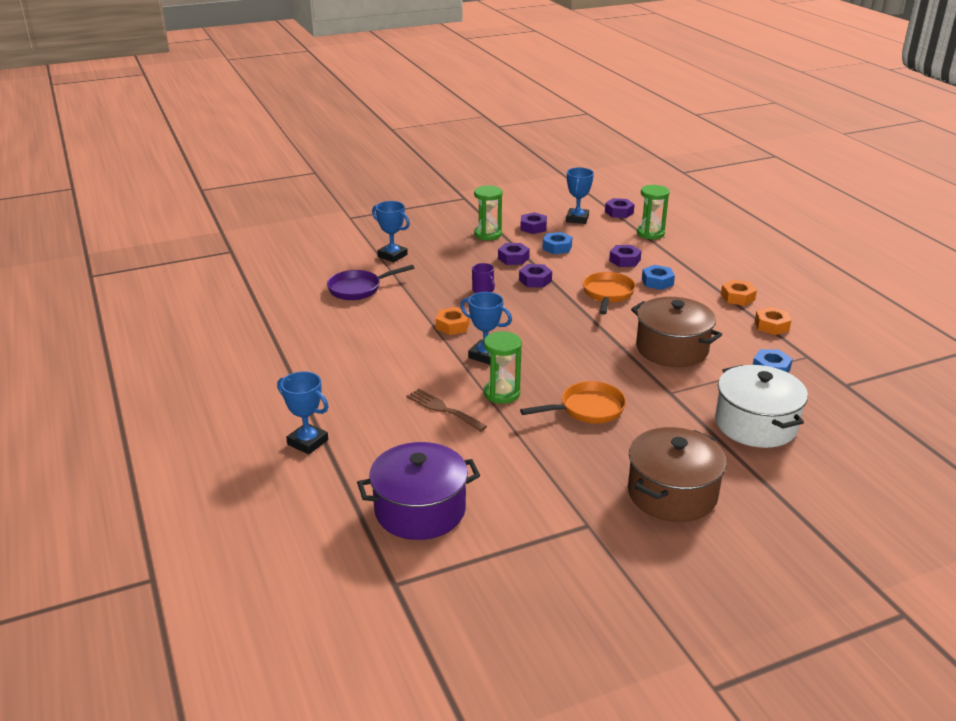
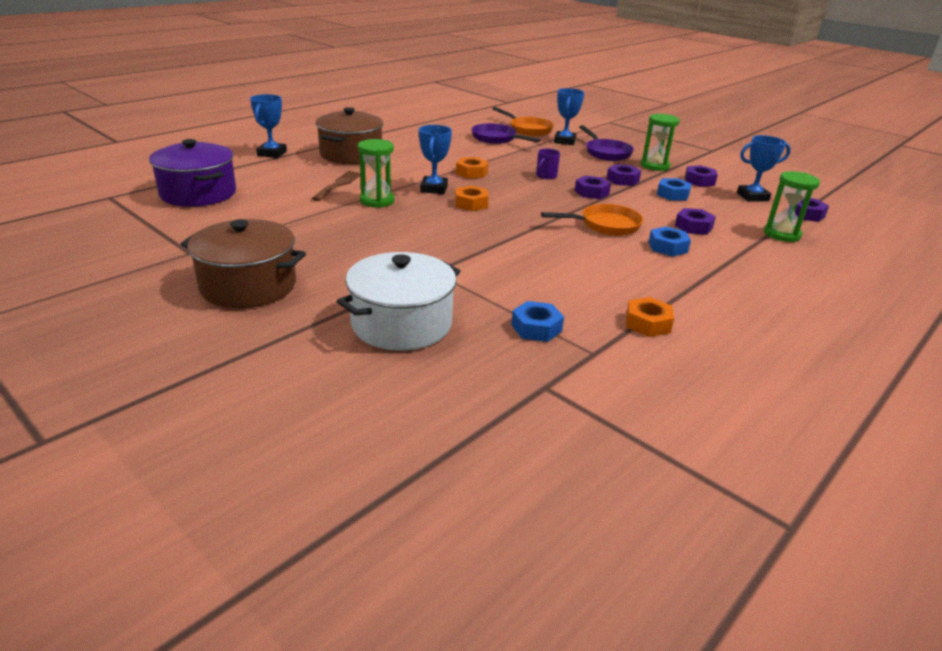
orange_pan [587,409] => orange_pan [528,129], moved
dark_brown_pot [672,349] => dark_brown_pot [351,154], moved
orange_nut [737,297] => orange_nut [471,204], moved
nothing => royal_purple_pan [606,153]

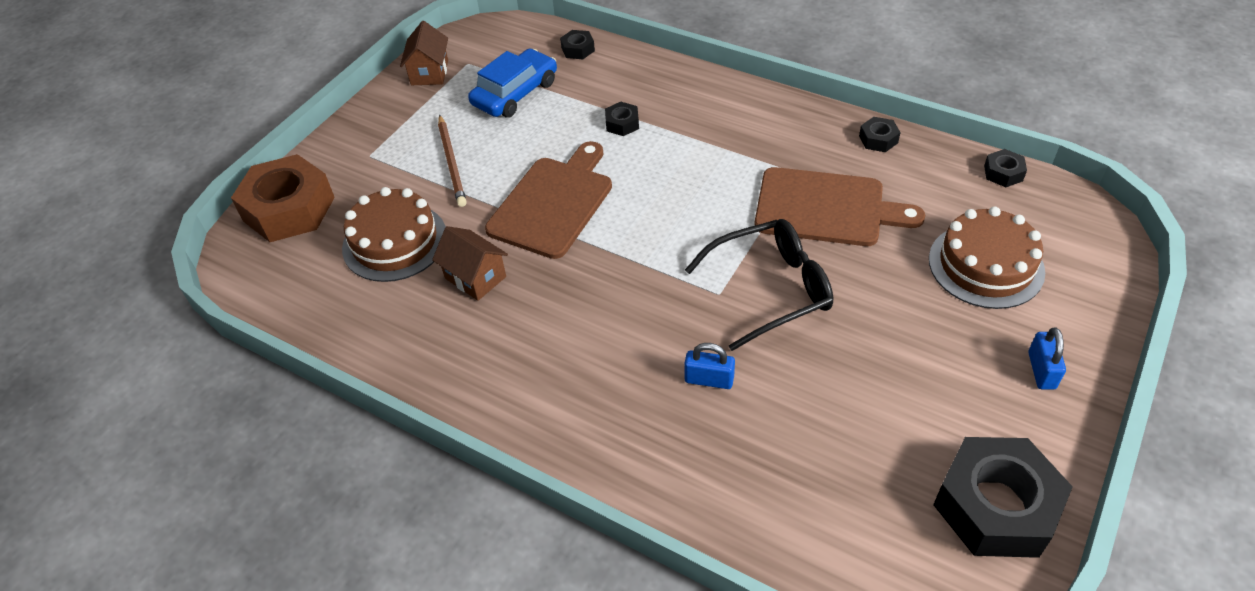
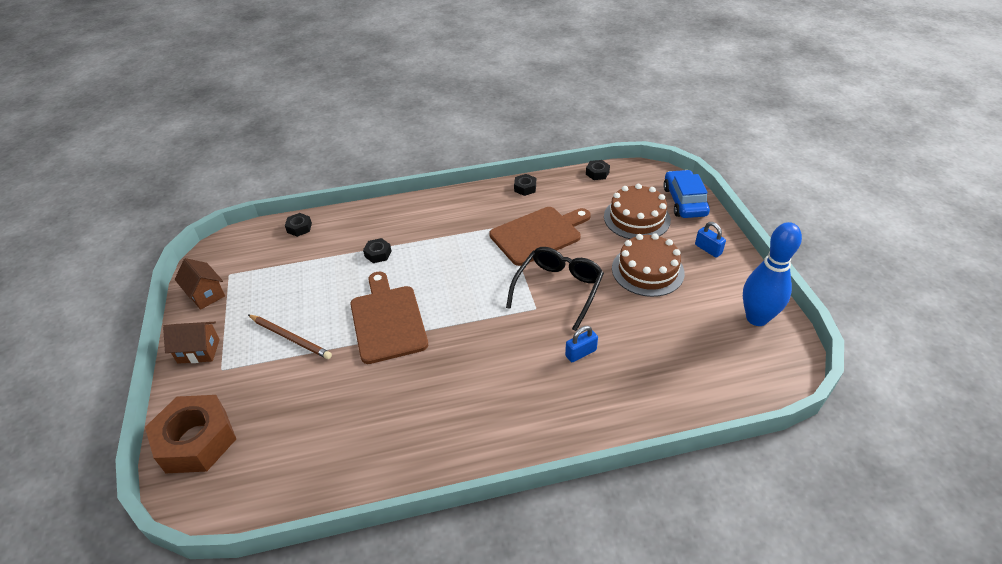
dark_brown_cake [395,242] => dark_brown_cake [647,270], moved
dark_brown_cottage [475,277] => dark_brown_cottage [198,351], moved
cobalt_car [515,93] => cobalt_car [684,201], moved
jet-black_nut [995,506] => cobalt_skittle [756,318]

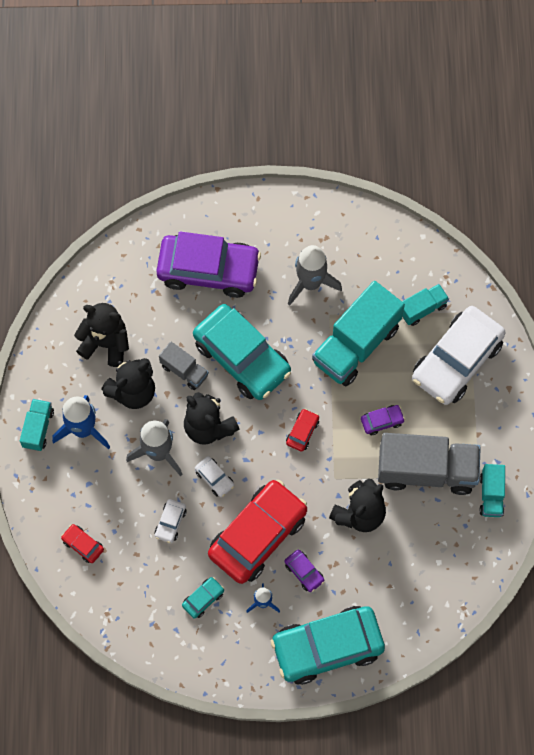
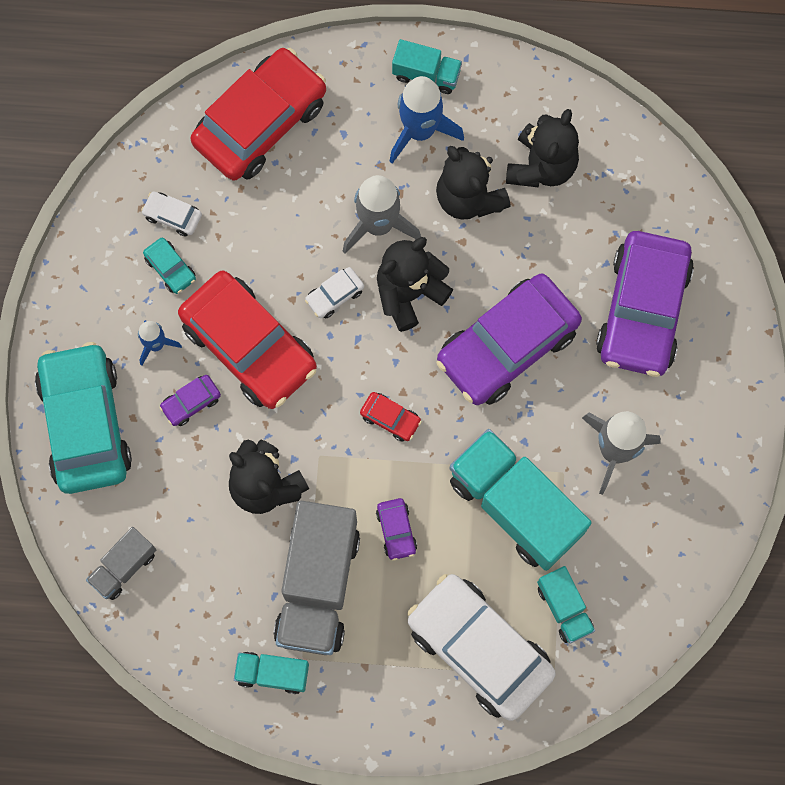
crimson_car [83,545] => crimson_car [260,122], x2.46
pure_white_car [170,522] => pure_white_car [172,216], moved
ash-grey_lorry [184,370] => ash-grey_lorry [124,567], moved
aqua_car [242,357] => royal_purple_car [507,345]

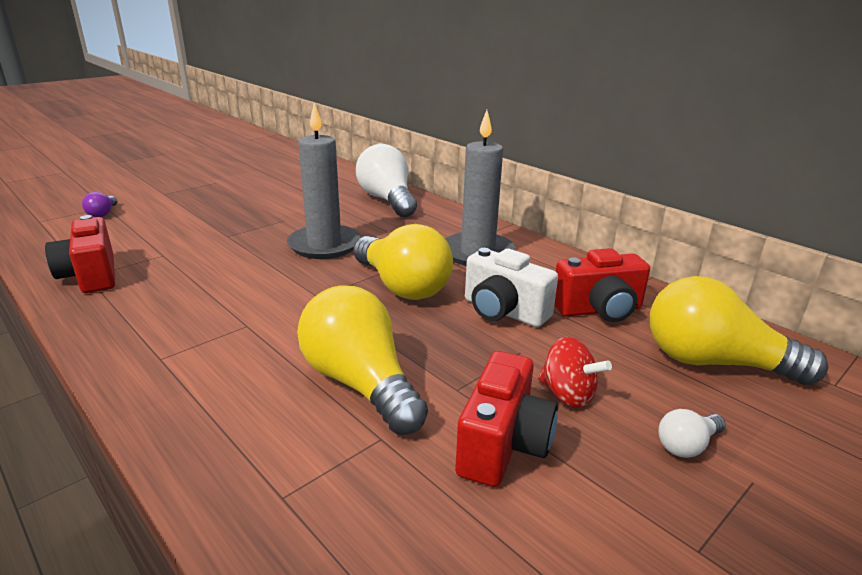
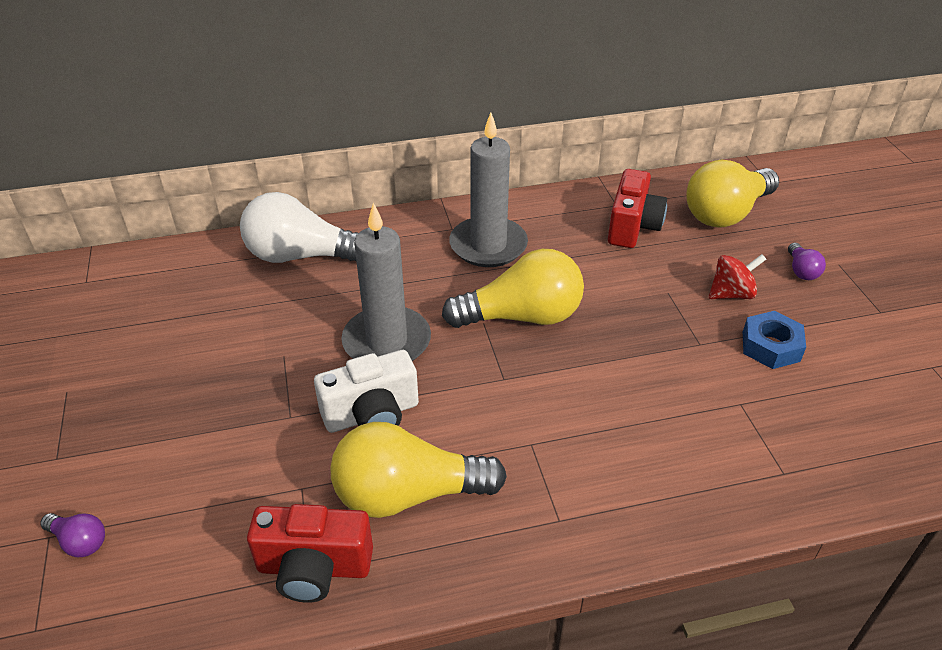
yellow_bulb [360,383] => yellow_bulb [408,494], moved
crimson_compact_camera [503,444] => cobalt_nut [771,346]
pure_white_compact_camera [503,311] => pure_white_compact_camera [372,415], moved
pure_white_bulb [687,445] => royal_purple_bulb [801,270]

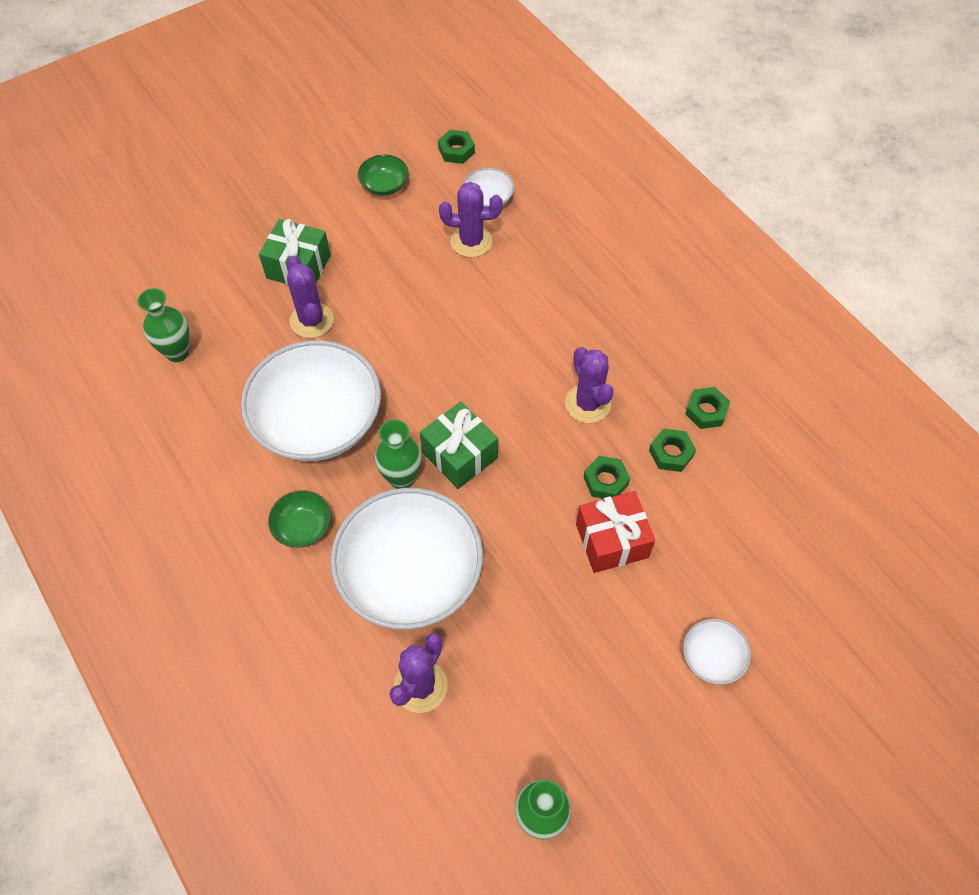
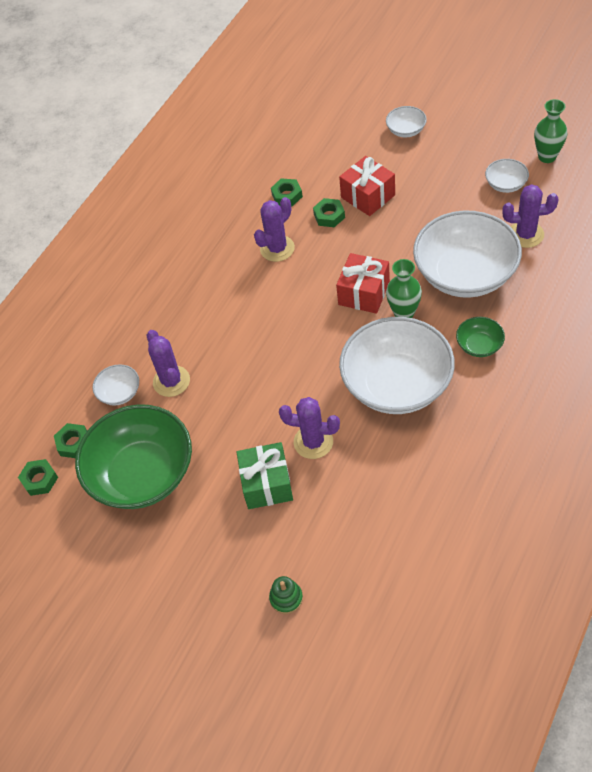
emerald_vase [177,352] => nothing
royal_purple_saguaro_cactus [311,320] => royal_purple_saguaro_cactus [313,442], 60 degrees clockwise
emerald_deep_dish [384,185] => emerald_deep_dish [142,474], x2.31
emerald_present [460,455] => crimson_present [364,293]
emerald_nut [706,411] => emerald_nut [39,480], moved
nothing => emerald_stacking_rings [286,598]
nothing => pure_white_deep_dish [505,184]

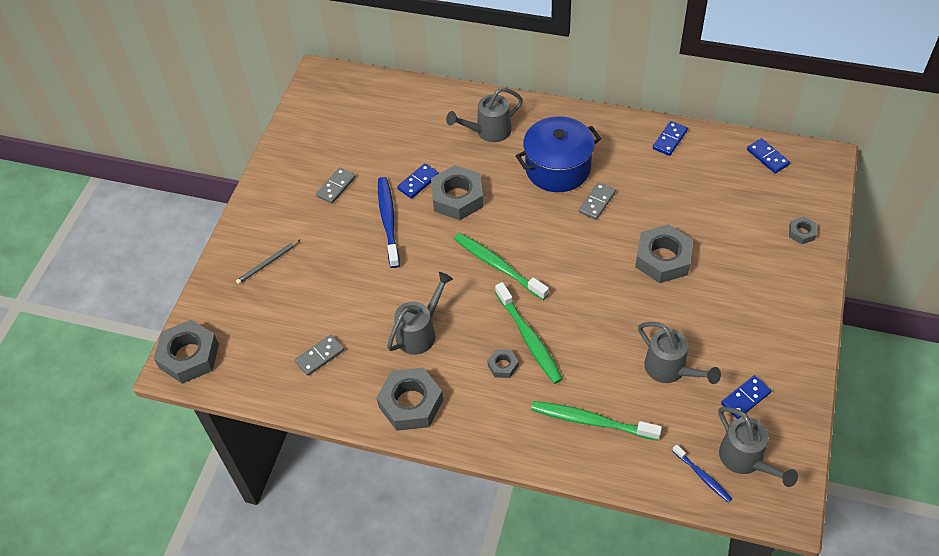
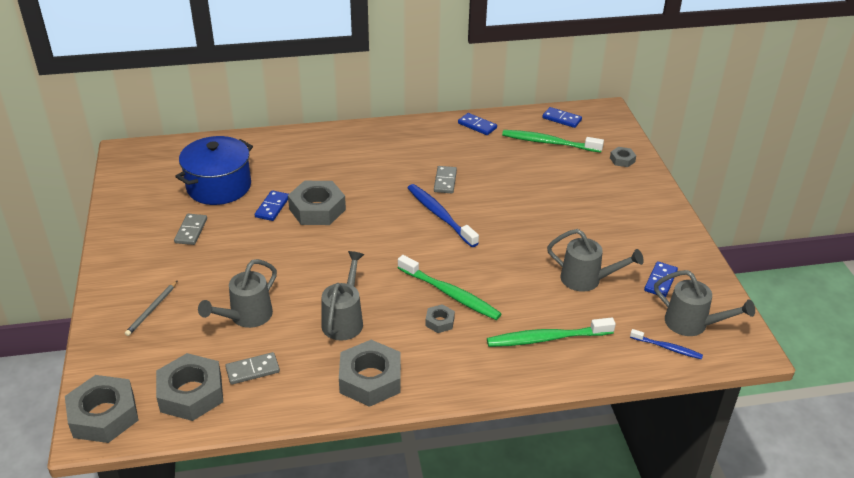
ash-grey_domino [320,356] => ash-grey_domino [252,370], 45 degrees clockwise
cobalt_toothbrush [388,221] => cobalt_toothbrush [440,215], moved
ash-grey_sprinkling_can [488,131] => ash-grey_sprinkling_can [246,317], moved
emerald_toothbrush [498,266] => emerald_toothbrush [549,143], moved
cobalt_pot [557,168] => cobalt_pot [219,186], moved
ash-grey_nut [663,259] => ash-grey_nut [191,393], moved
cobalt_domino [669,140] => cobalt_domino [477,126], 60 degrees counterclockwise

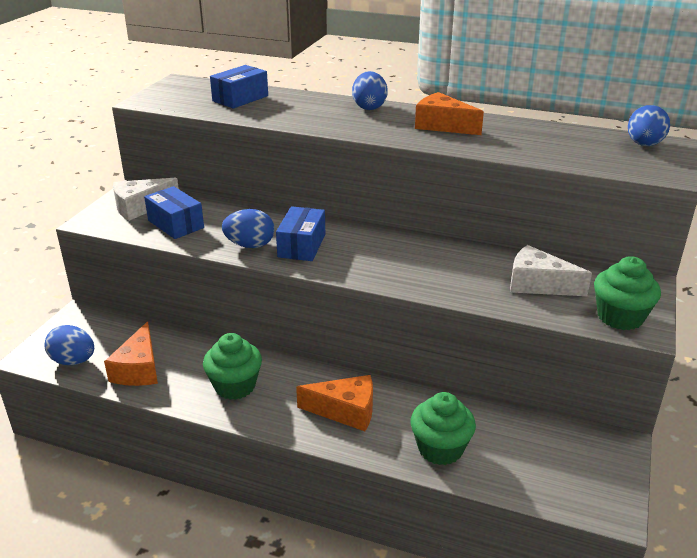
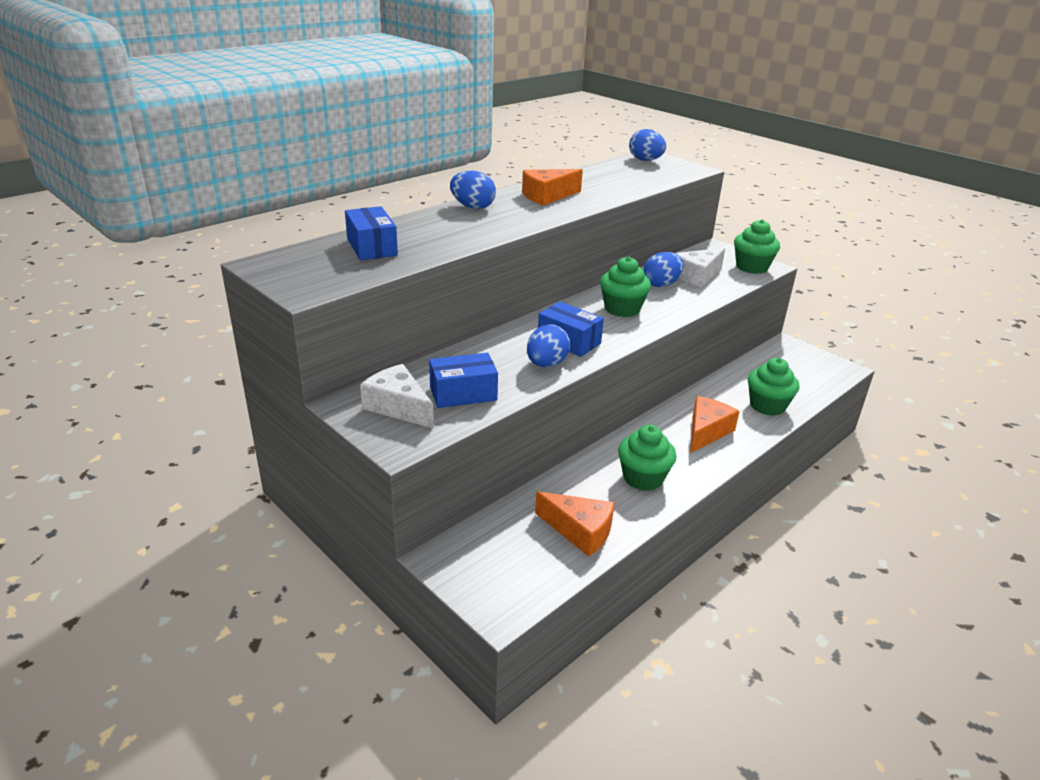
cobalt_egg [73,361] => cobalt_egg [661,284], moved
pure_white_cheese [140,207] => pure_white_cheese [398,407], 135 degrees clockwise
nothing => emerald_cupcake [622,309]

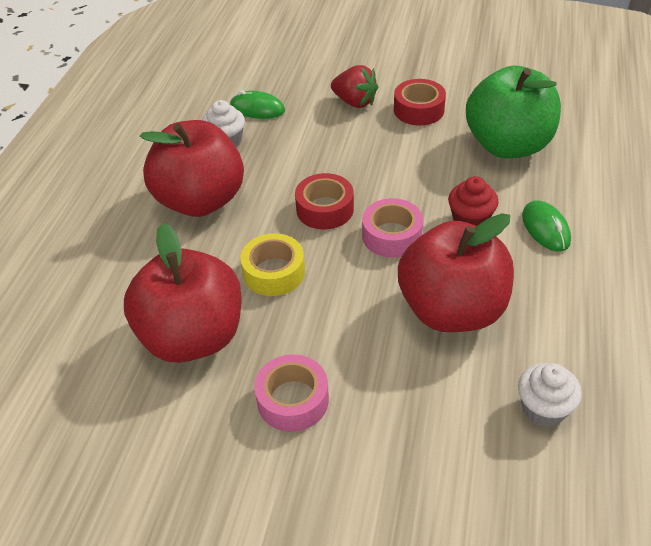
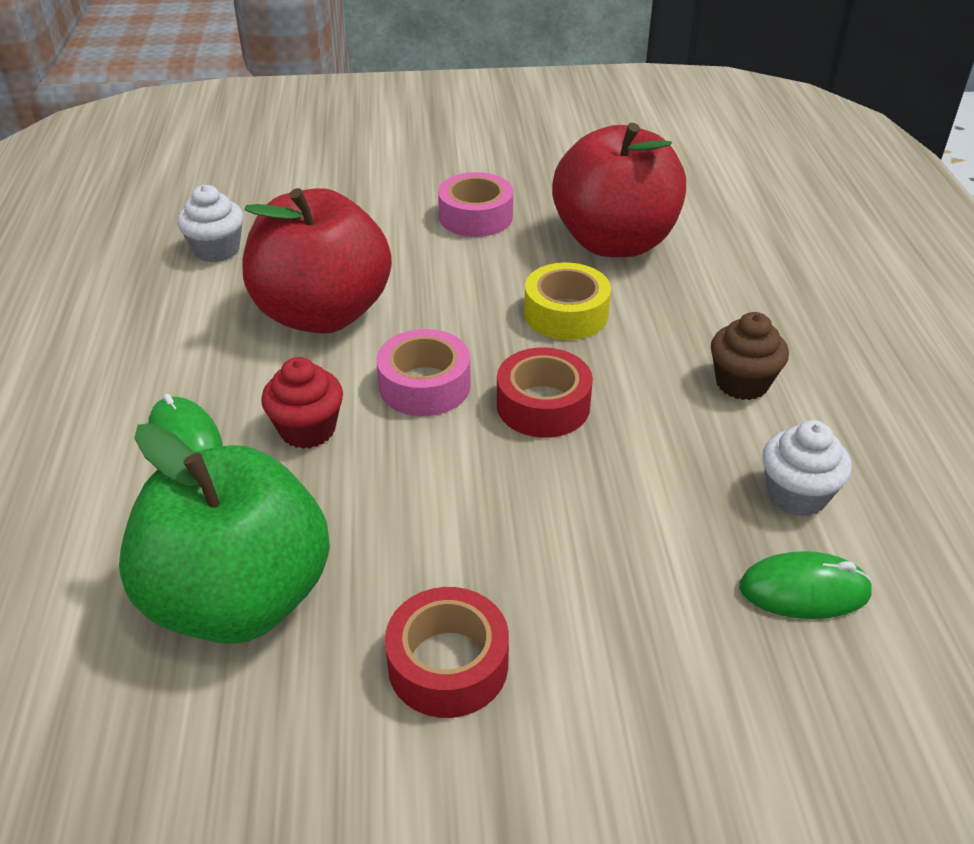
crimson_apple_fruit [201,201] => dark_brown_cupcake [742,383]
crimson_strawberry [355,102] => nothing

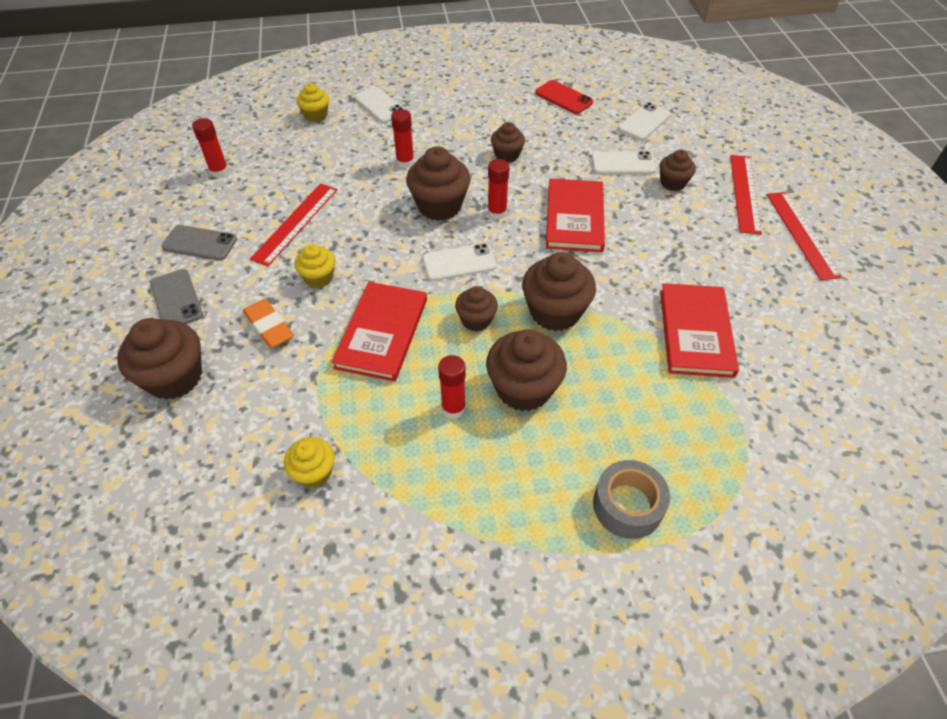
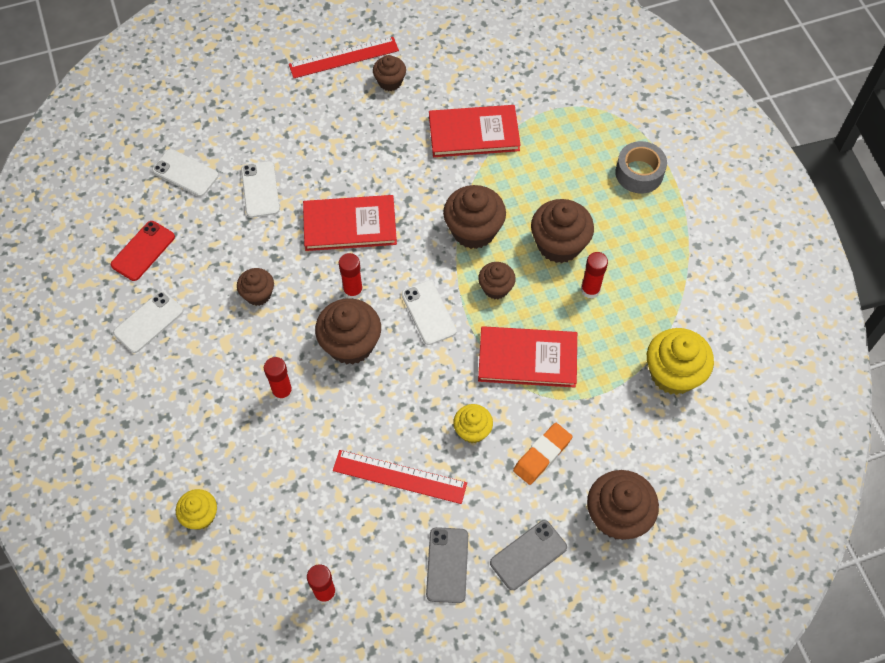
yellow_cupcake [314,472] => yellow_cupcake [673,374], x1.71
pure_white_phone [379,105] => pure_white_phone [148,322], moved
dark_brown_cupcake [672,183] => dark_brown_cupcake [390,82], moved
crimson_ruler [744,193] => nothing

